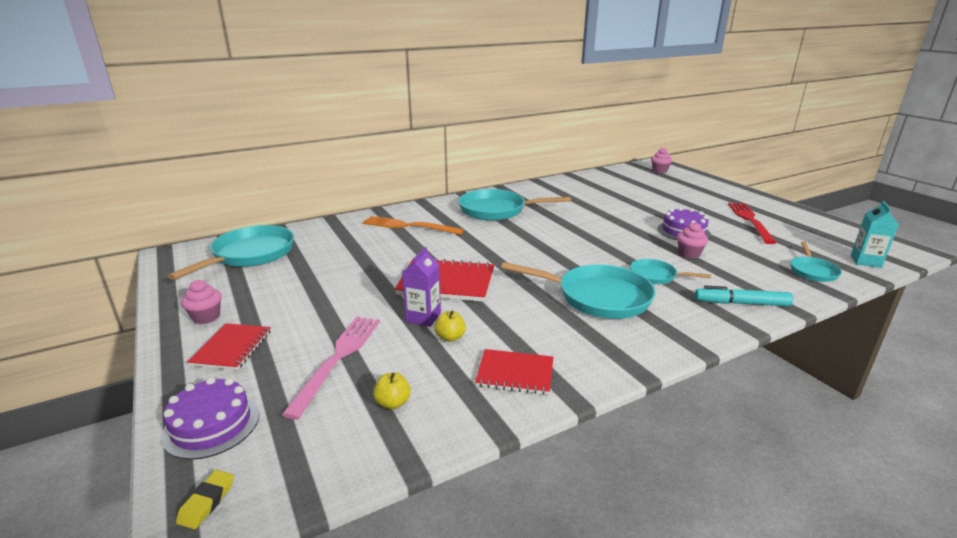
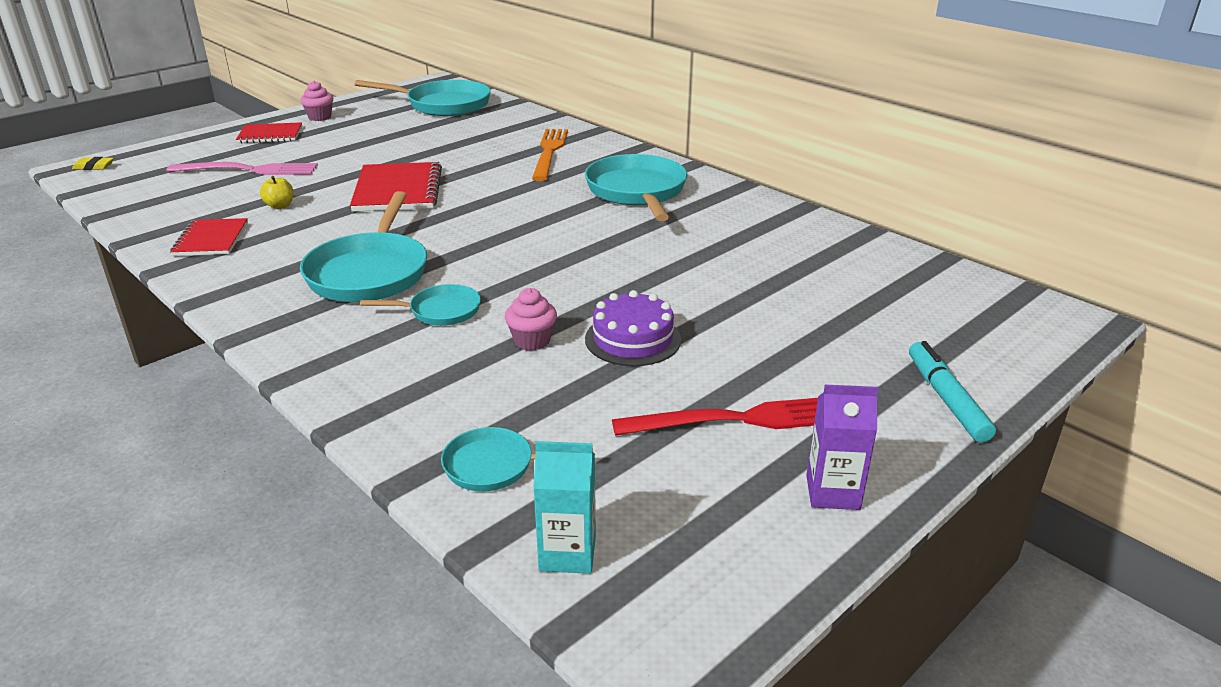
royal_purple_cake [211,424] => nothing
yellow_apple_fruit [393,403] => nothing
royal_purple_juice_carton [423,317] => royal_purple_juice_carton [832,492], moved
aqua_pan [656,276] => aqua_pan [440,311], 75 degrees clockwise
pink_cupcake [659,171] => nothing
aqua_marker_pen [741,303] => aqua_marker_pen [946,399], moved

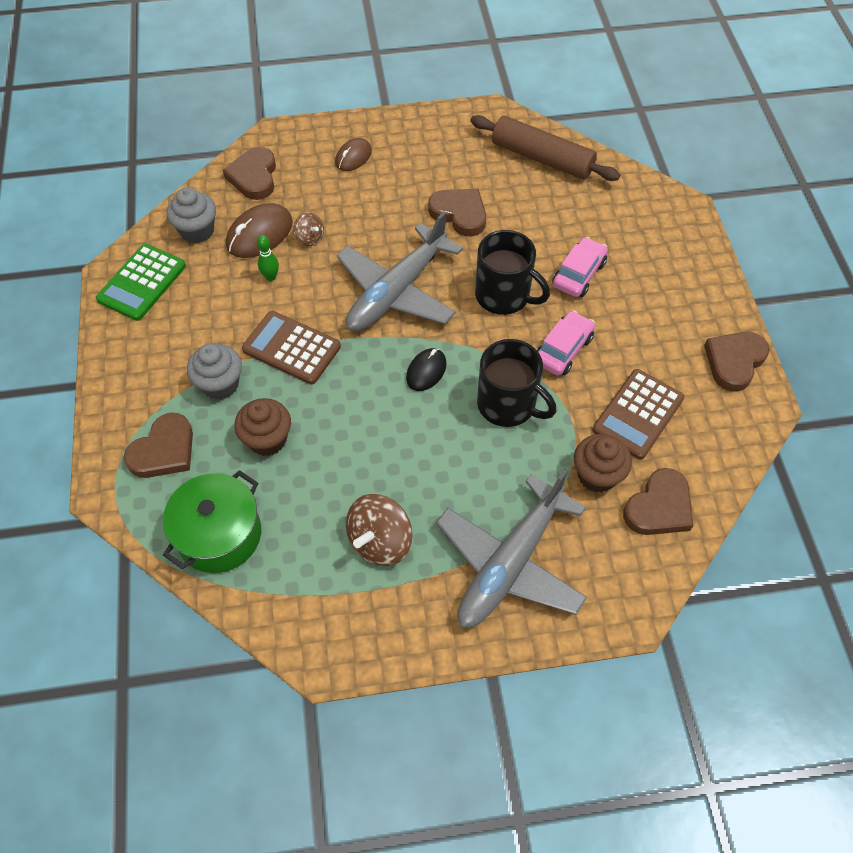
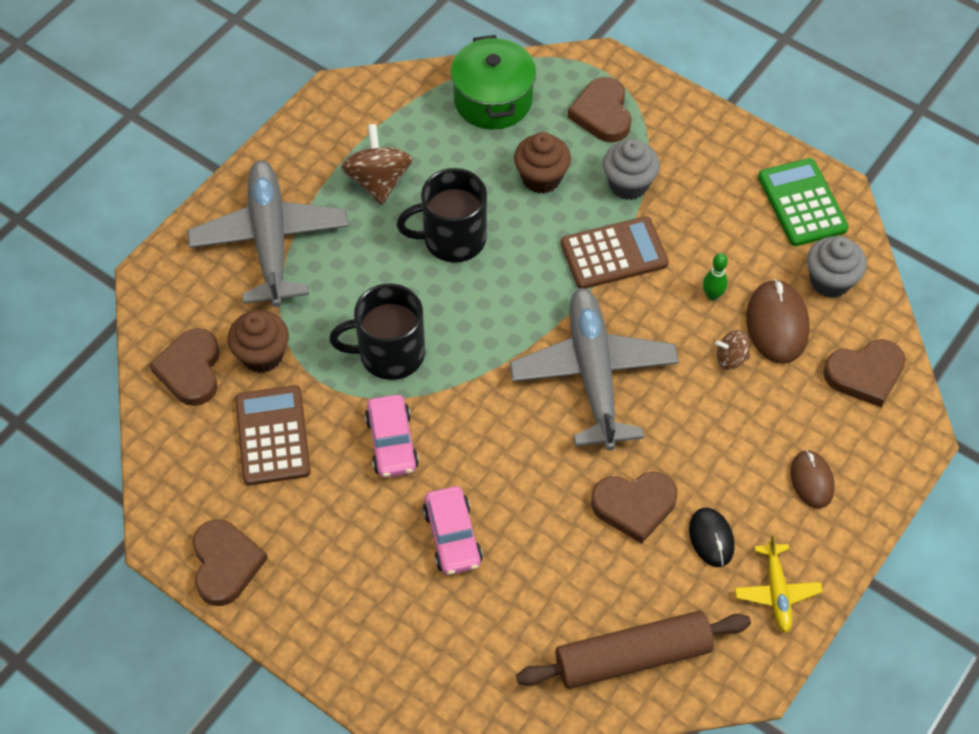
dark_brown_love_heart [254,177] => dark_brown_love_heart [865,374], 120 degrees clockwise
jet-black_computer_mouse [426,371] => jet-black_computer_mouse [711,538], moved
jet-black_tea_mug [504,296] => jet-black_tea_mug [452,239], moved
nothing => yellow_plane [776,591]

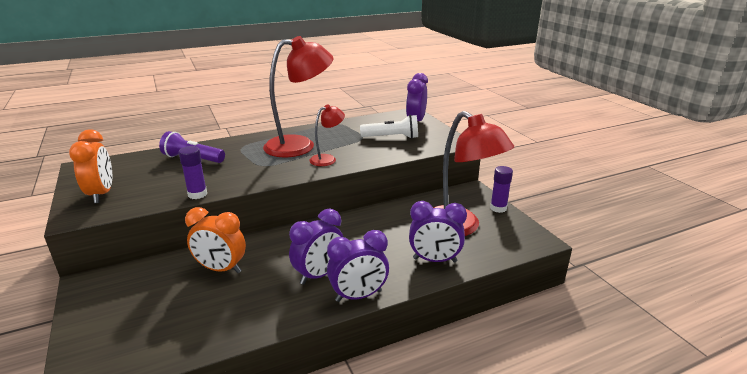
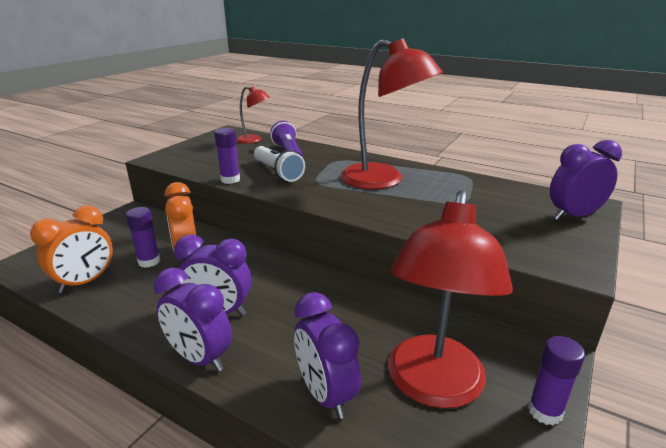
orange_bedside_clock [101,194] => orange_bedside_clock [86,282], moved
crimson_lamp [327,159] => crimson_lamp [254,140], moved
pure_white_torch [392,137] => pure_white_torch [278,172], moved
nothing => royal_purple_glue [149,261]

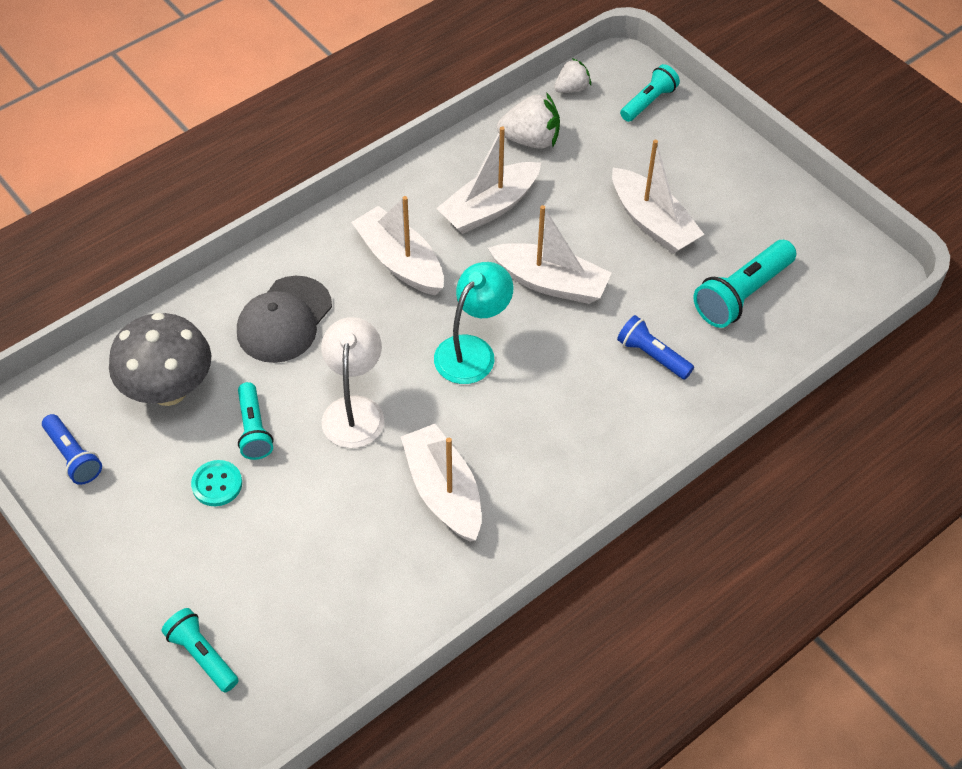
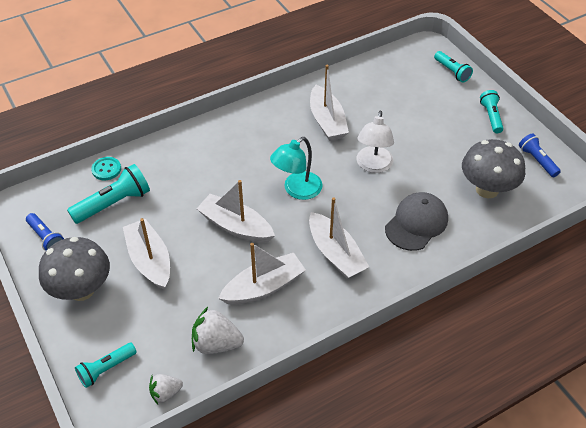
aqua_button [217,484] => aqua_button [106,169], moved
aqua_torch [254,429] => aqua_torch [491,117], moved
cobalt_torch [652,356] => cobalt_torch [46,238], moved
nothing => ash-grey_mushroom [81,290]

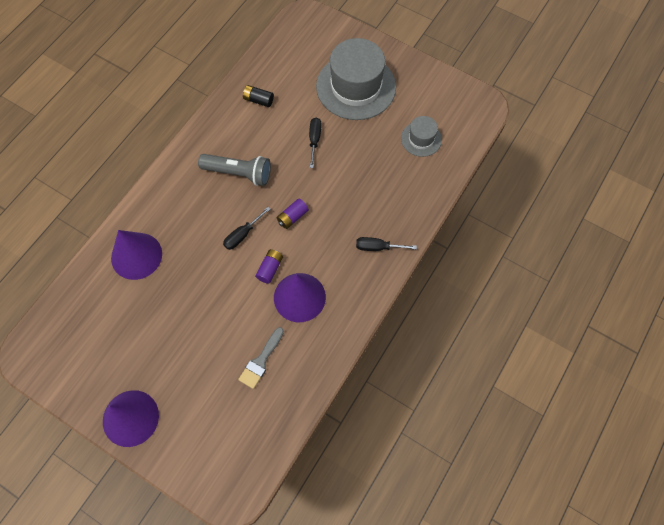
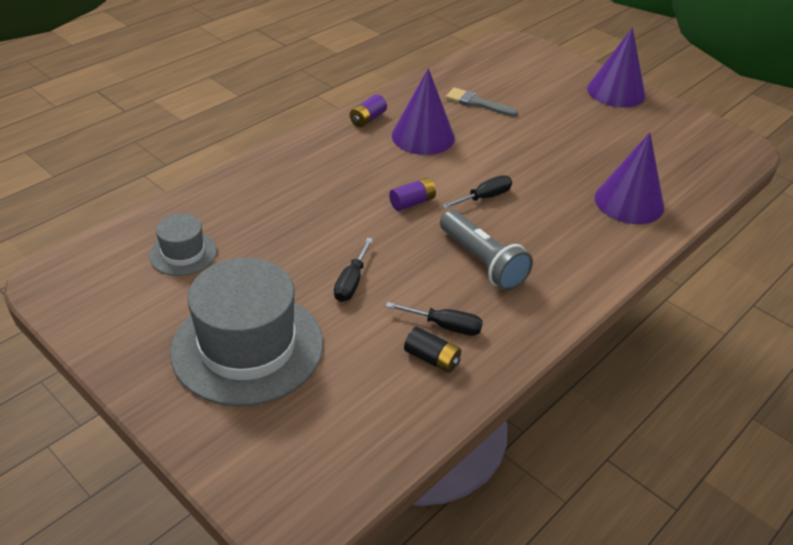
ash-grey_torch [238,173] => ash-grey_torch [482,262], 150 degrees counterclockwise
ash-grey_paintbrush [261,361] => ash-grey_paintbrush [477,103], 105 degrees counterclockwise
royal_purple_AA_battery [270,269] => royal_purple_AA_battery [368,119], moved
jet-black_flat_screwdriver [378,247] => jet-black_flat_screwdriver [445,326], moved

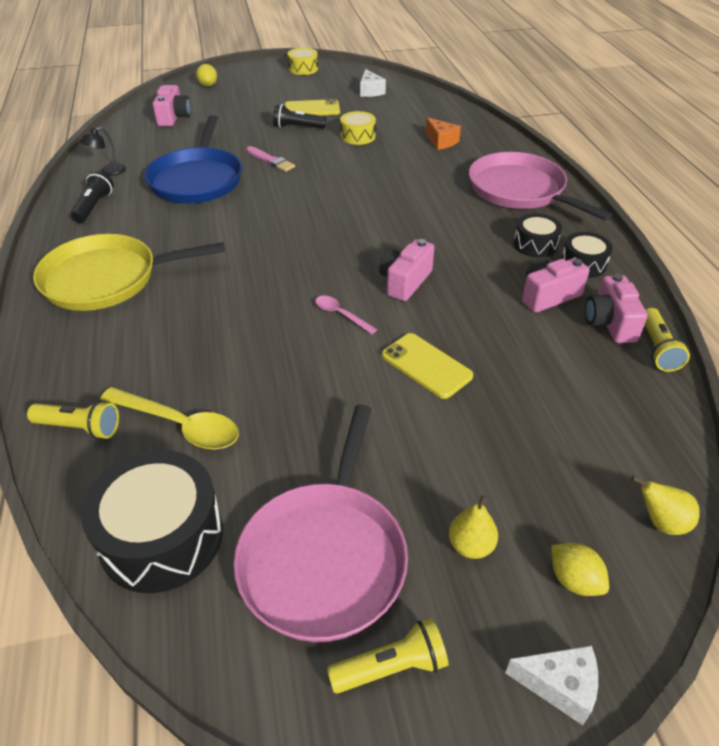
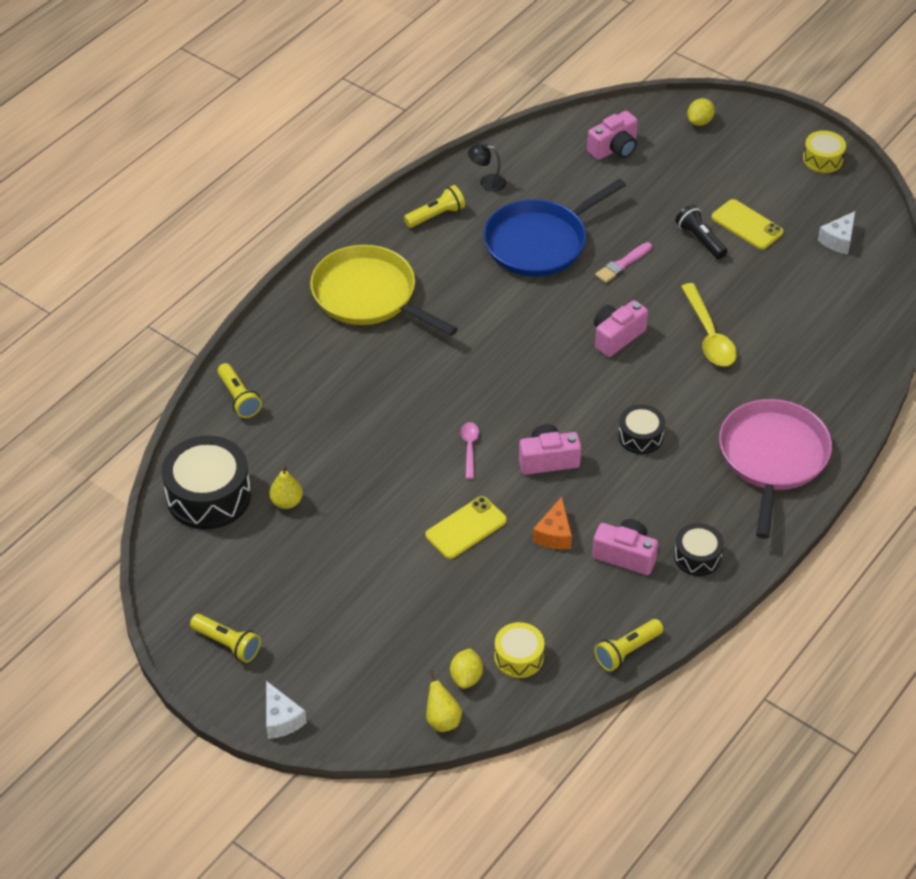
jet-black_torch [94,206] => yellow_torch [436,215]
yellow_spoon [179,425] => yellow_spoon [709,335], moved
pink_pan [325,557] => nothing
pink_paintbrush [271,160] => pink_paintbrush [622,264], 45 degrees clockwise
yellow_drum [358,136] => yellow_drum [518,657], moved
yellow_phone [426,366] => yellow_phone [466,528], 45 degrees clockwise
orange_cheese [441,141] => orange_cheese [554,534], moved
yellow_toy_pear [471,546] => yellow_toy_pear [287,502], moved
jet-black_drum [535,244] => jet-black_drum [640,436], moved
yellow_citrus_fruit [574,580] => yellow_citrus_fruit [466,677], moved
pink_compact_camera [609,323] => pink_compact_camera [616,337], moved

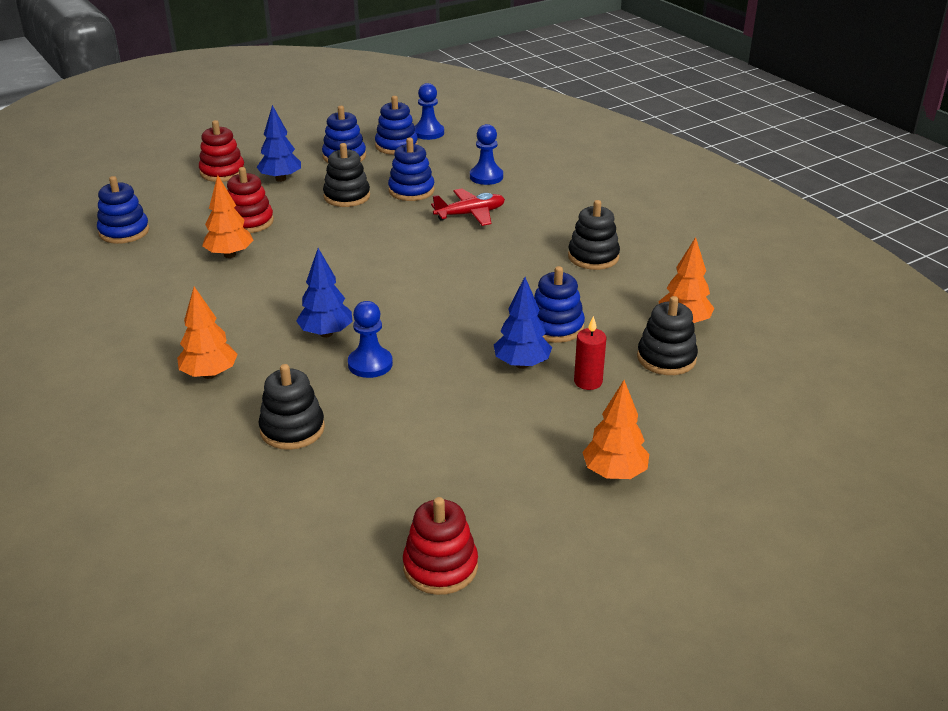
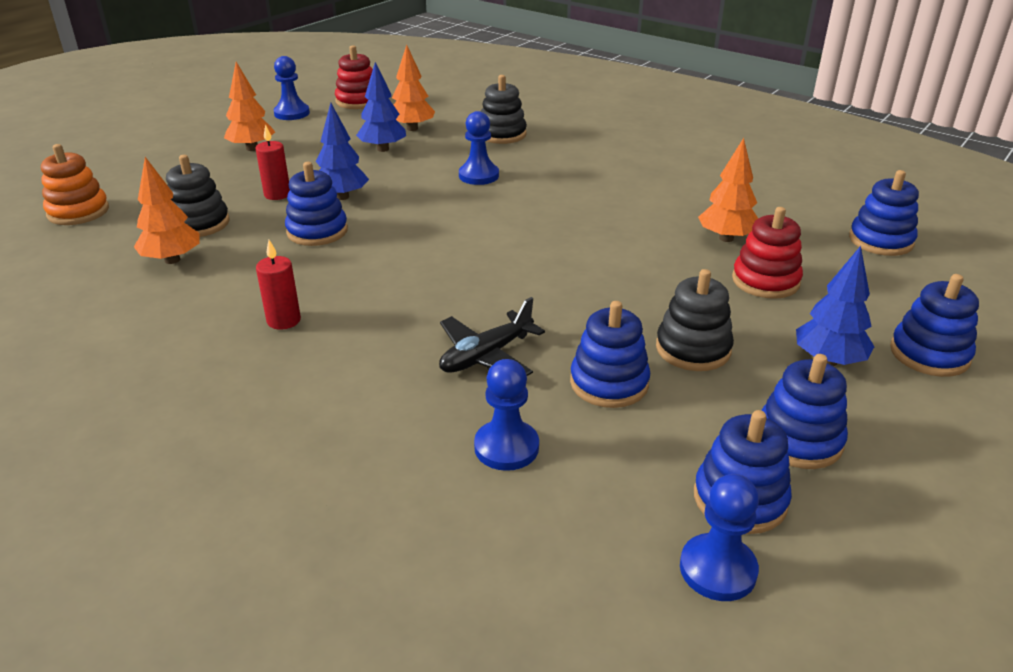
orange_fir_tree [209,374] => orange_fir_tree [412,128], moved
crimson_stacking_rings [222,172] => cobalt_stacking_rings [929,354]
cobalt_fir_tree [326,333] => cobalt_fir_tree [383,149], moved
crimson_plane [470,214] => jet-black_plane [486,356]
jet-black_stacking_rings [593,257] => crimson_candle [284,320]
nothing => orange_stacking_rings [78,212]
nothing => cobalt_pawn [292,113]

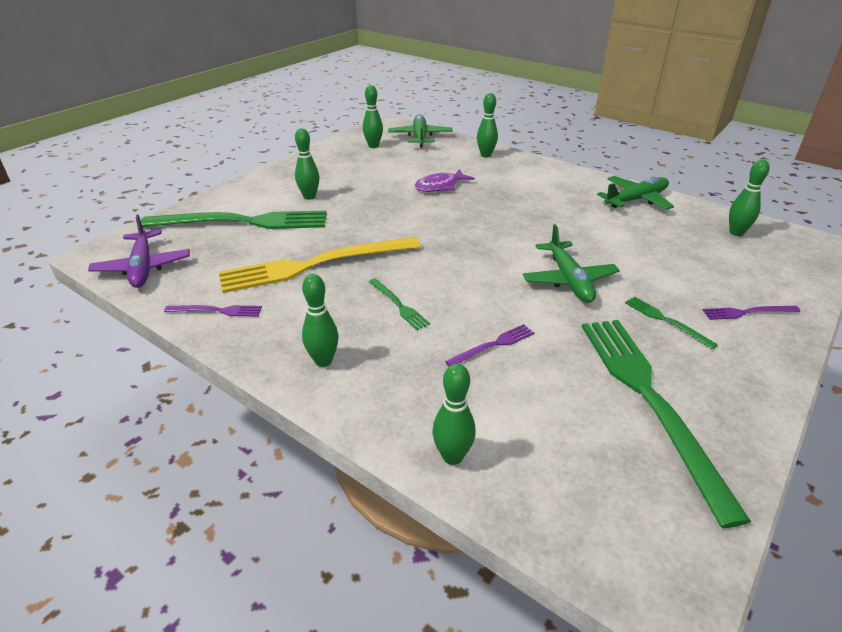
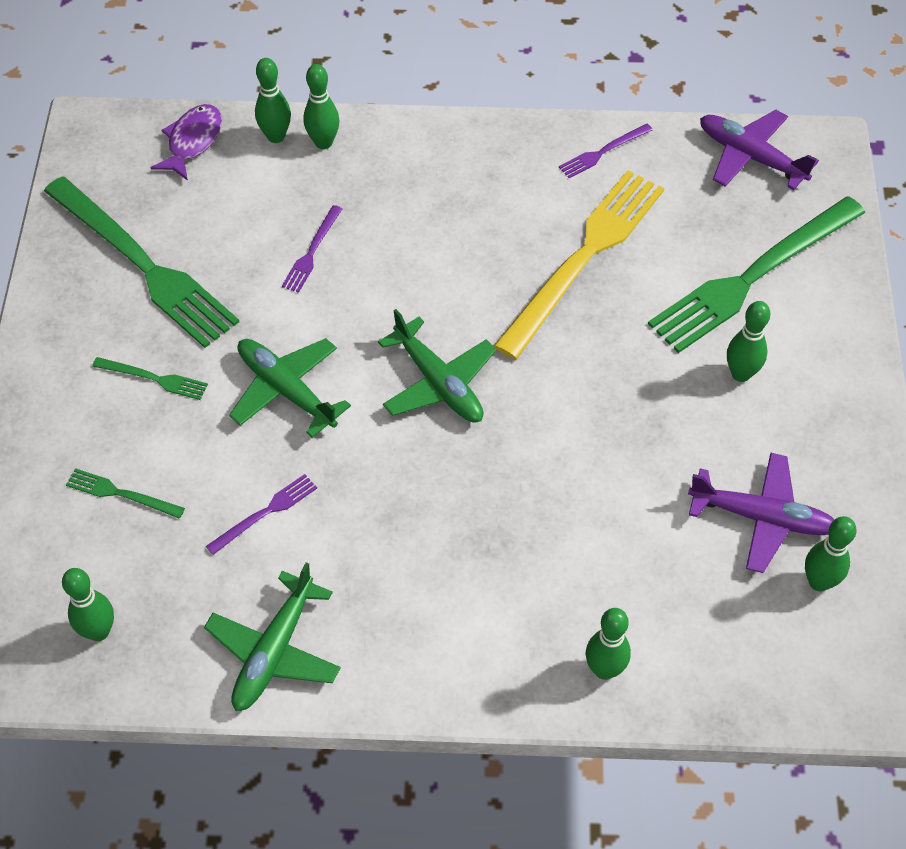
emerald_skittle [323,361] => emerald_skittle [323,142], moved
emerald_fork [399,305] => emerald_fork [121,494], moved
emerald_plane [420,137] => emerald_plane [439,383], moved
royal_purple_toy_fish [440,186] => royal_purple_toy_fish [192,141], moved
royal_purple_fork [747,312] => royal_purple_fork [265,513], moved
nothing => royal_purple_plane [762,518]

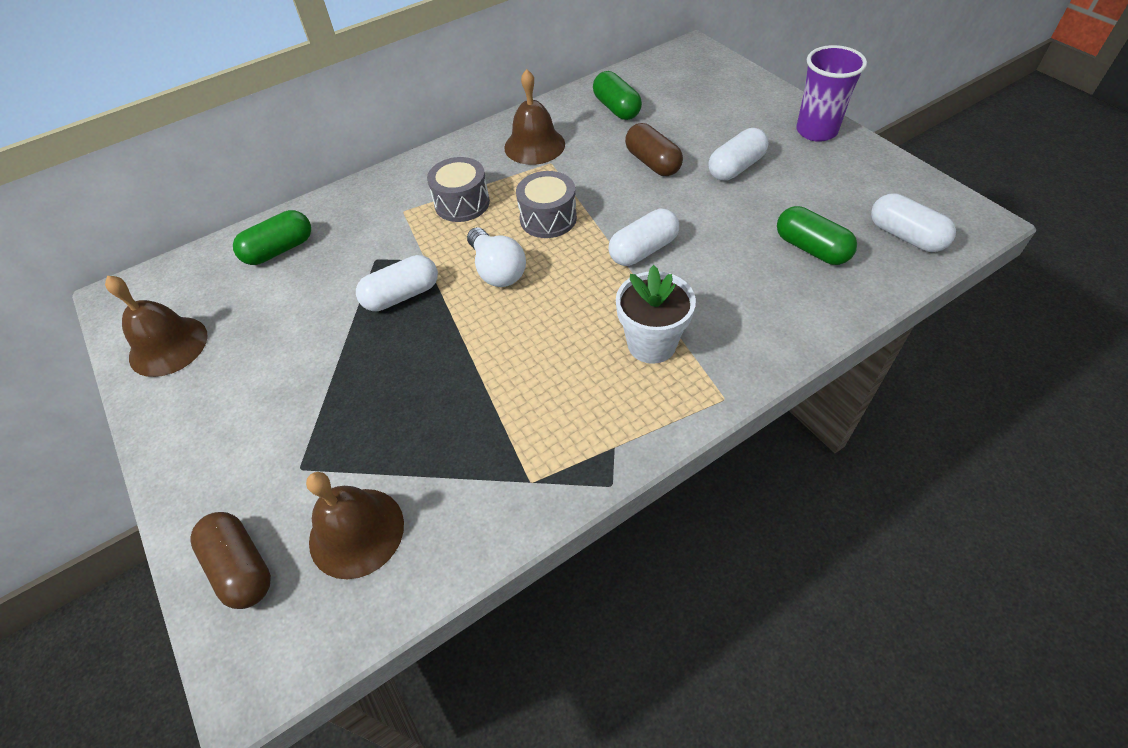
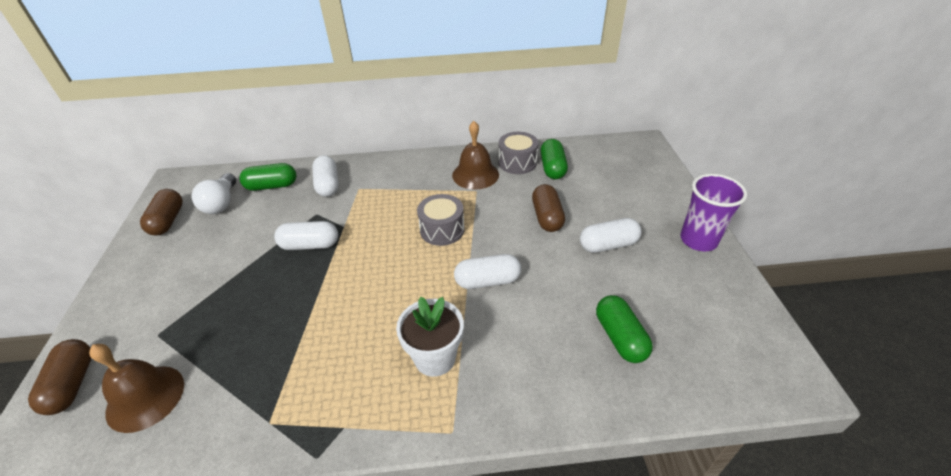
dark_brown_hand_bell [168,346] => dark_brown_pill [168,221]
ash-grey_drum [462,203] => ash-grey_drum [517,162], moved
pure_white_bulb [497,270] => pure_white_bulb [221,203], moved
pure_white_pill [905,236] => pure_white_pill [328,185], moved

